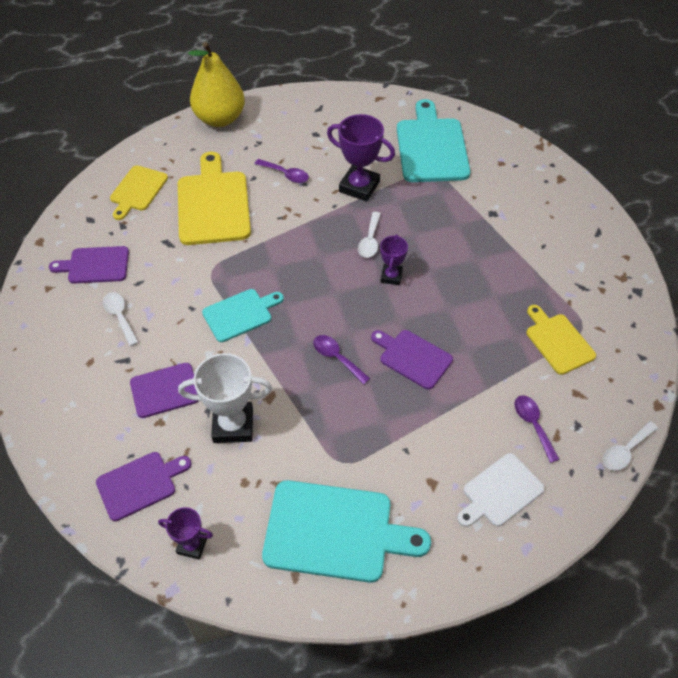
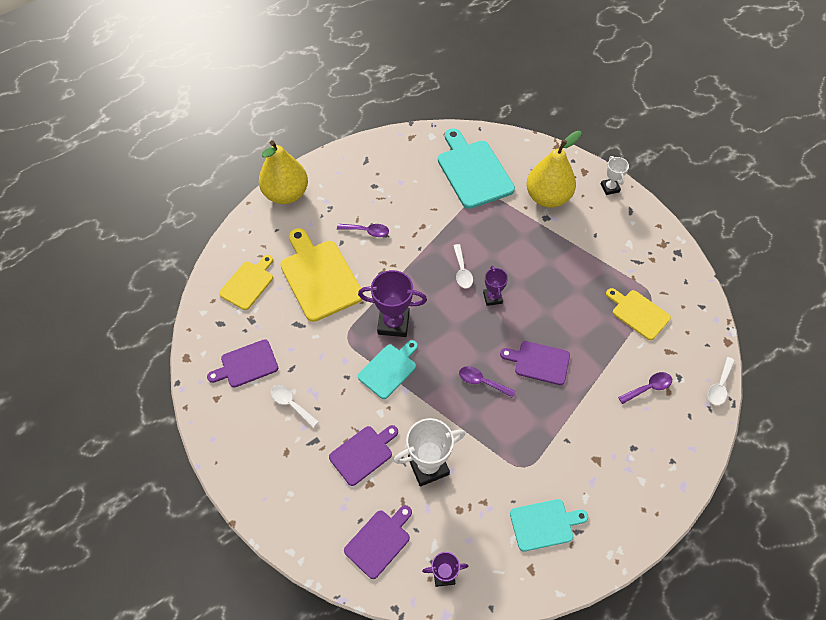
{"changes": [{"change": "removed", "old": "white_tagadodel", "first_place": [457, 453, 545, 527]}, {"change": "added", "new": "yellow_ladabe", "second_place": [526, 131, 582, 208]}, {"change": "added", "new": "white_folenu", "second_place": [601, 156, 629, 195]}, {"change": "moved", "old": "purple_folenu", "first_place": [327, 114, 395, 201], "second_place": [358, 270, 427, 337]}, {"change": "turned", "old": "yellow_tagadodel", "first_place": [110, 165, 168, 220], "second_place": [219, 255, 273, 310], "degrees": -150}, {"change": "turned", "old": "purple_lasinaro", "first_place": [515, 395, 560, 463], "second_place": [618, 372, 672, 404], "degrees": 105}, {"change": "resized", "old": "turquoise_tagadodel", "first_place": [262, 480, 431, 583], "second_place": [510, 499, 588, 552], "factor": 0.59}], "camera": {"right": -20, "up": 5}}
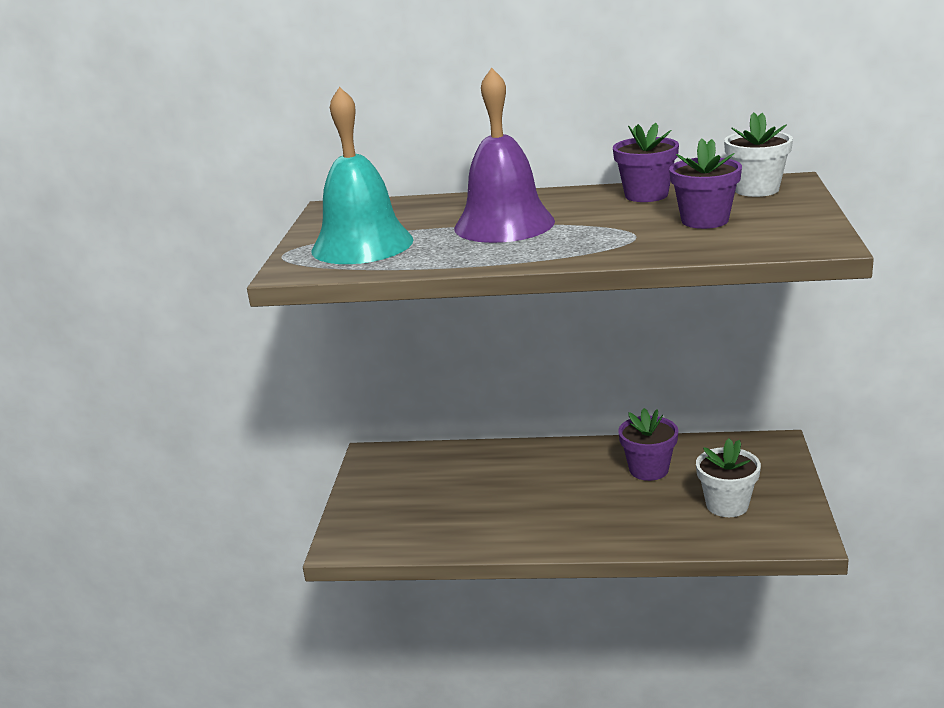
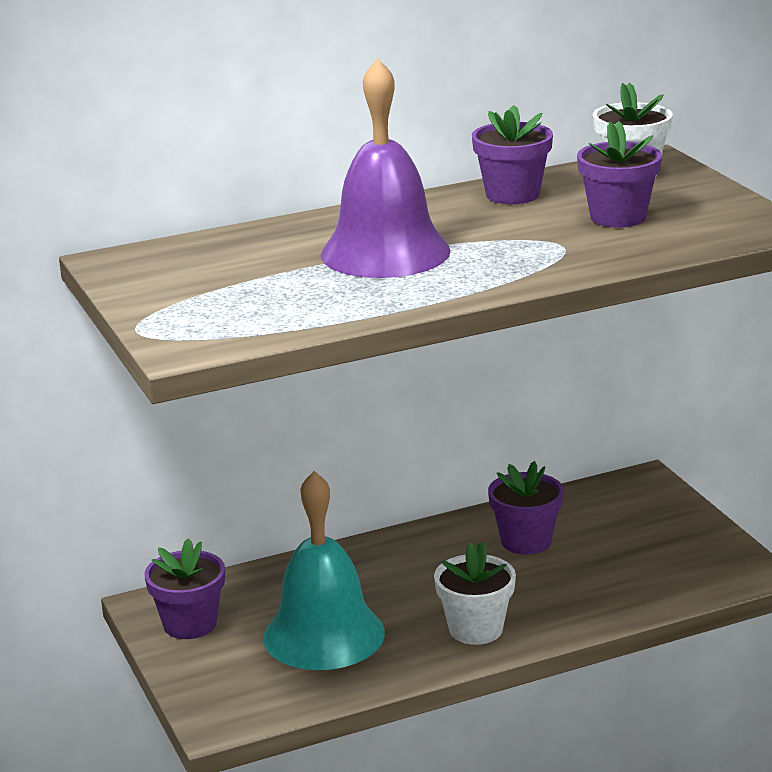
{"changes": [{"change": "added", "new": "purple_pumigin", "second_place": [144, 538, 225, 639]}, {"change": "moved", "old": "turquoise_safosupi", "first_place": [311, 87, 413, 264], "second_place": [263, 471, 385, 670]}, {"change": "moved", "old": "white_pumigin", "first_place": [696, 438, 761, 517], "second_place": [434, 542, 516, 645]}], "camera": {"right": -30, "up": 0}}
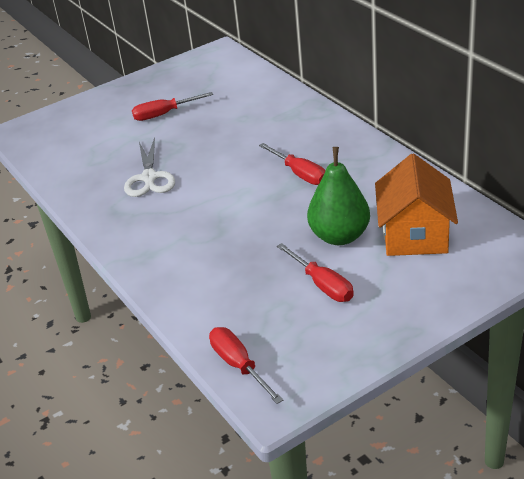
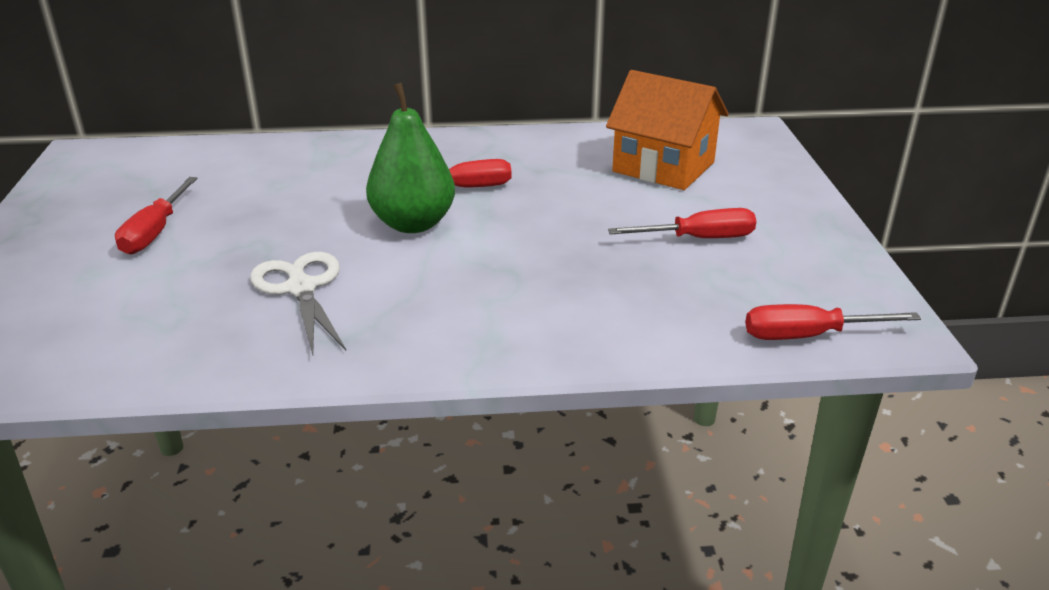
{"changes": [{"change": "moved", "old": "green_ladabe", "first_place": [307, 147, 370, 245], "second_place": [366, 83, 455, 233]}, {"change": "turned", "old": "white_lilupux", "first_place": [124, 137, 175, 197], "second_place": [250, 252, 346, 355], "degrees": -135}], "camera": {"right": -65, "up": -5}}
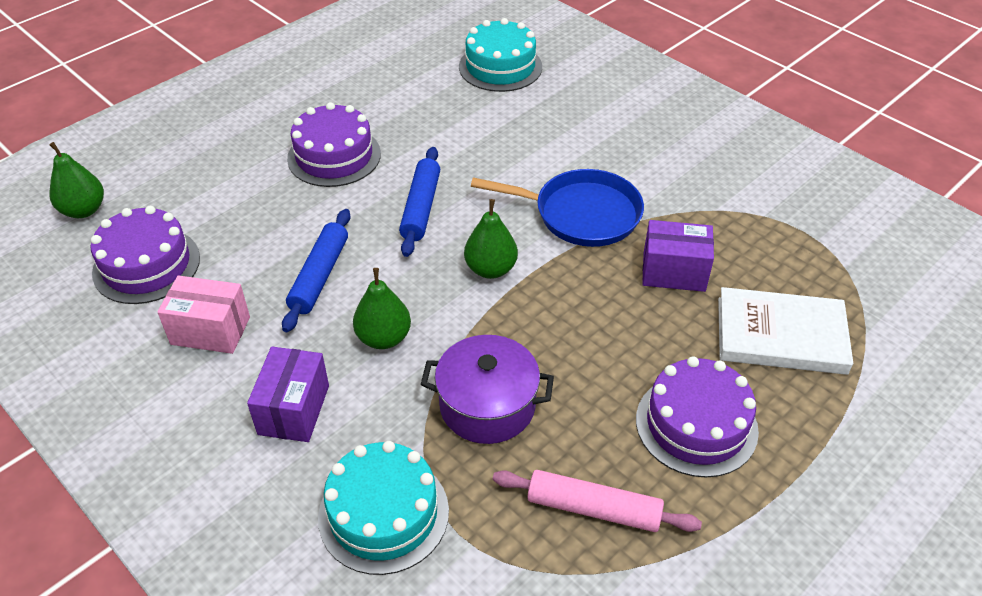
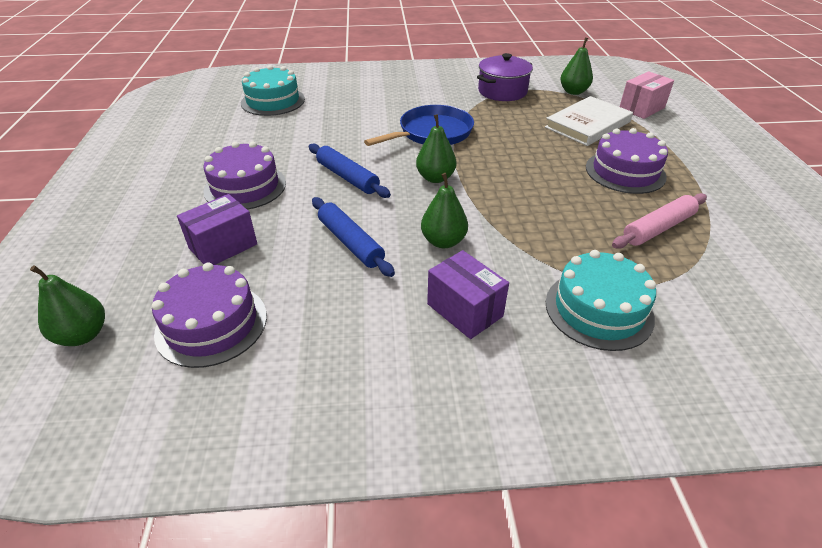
{"changes": [{"change": "added", "new": "green_ladabe", "second_place": [560, 38, 593, 95]}, {"change": "moved", "old": "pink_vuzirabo", "first_place": [157, 276, 250, 354], "second_place": [620, 71, 674, 119]}, {"change": "moved", "old": "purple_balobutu", "first_place": [421, 335, 554, 444], "second_place": [477, 53, 533, 101]}, {"change": "moved", "old": "purple_vuzirabo", "first_place": [642, 220, 714, 292], "second_place": [177, 194, 257, 265]}], "camera": {"right": -50, "up": -5}}
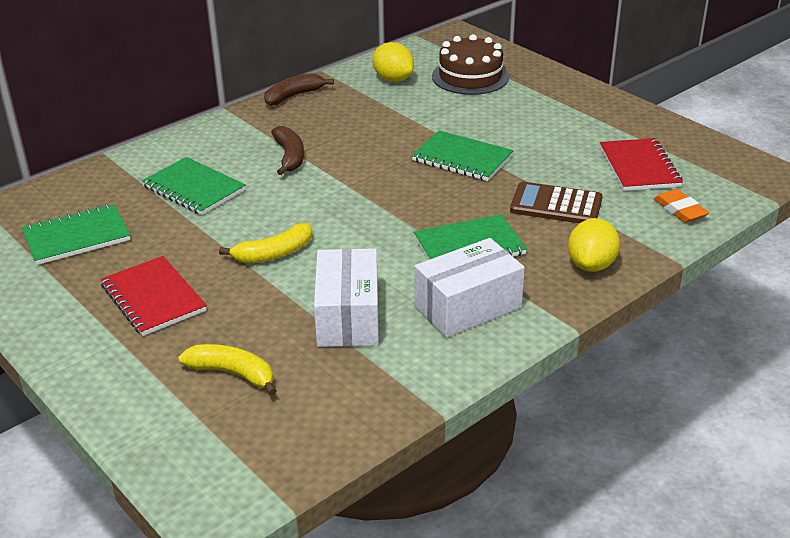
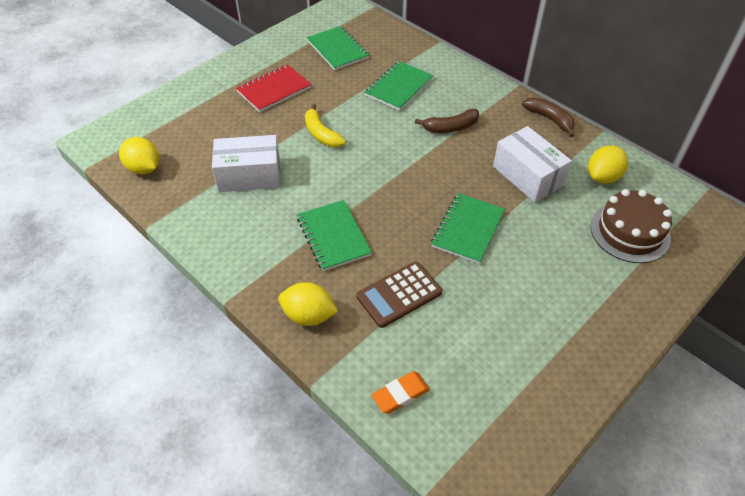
{"changes": [{"change": "removed", "old": "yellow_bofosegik", "first_place": [178, 344, 276, 396]}, {"change": "removed", "old": "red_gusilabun", "first_place": [600, 138, 683, 191]}, {"change": "added", "new": "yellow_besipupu", "second_place": [119, 137, 159, 175]}, {"change": "moved", "old": "white_vuzirabo", "first_place": [414, 238, 525, 338], "second_place": [493, 126, 572, 202]}, {"change": "turned", "old": "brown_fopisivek", "first_place": [510, 182, 603, 223], "second_place": [356, 262, 442, 328], "degrees": -135}], "camera": {"right": 85, "up": 15}}
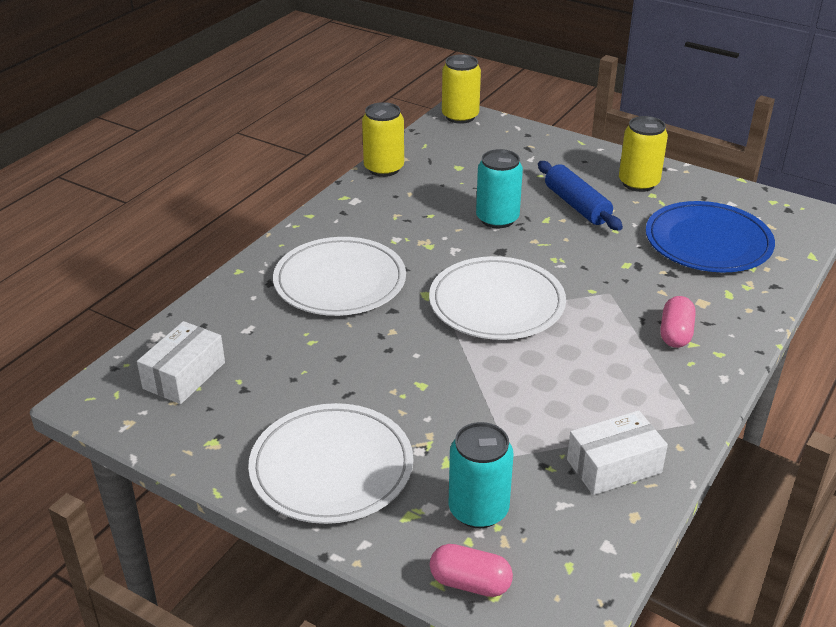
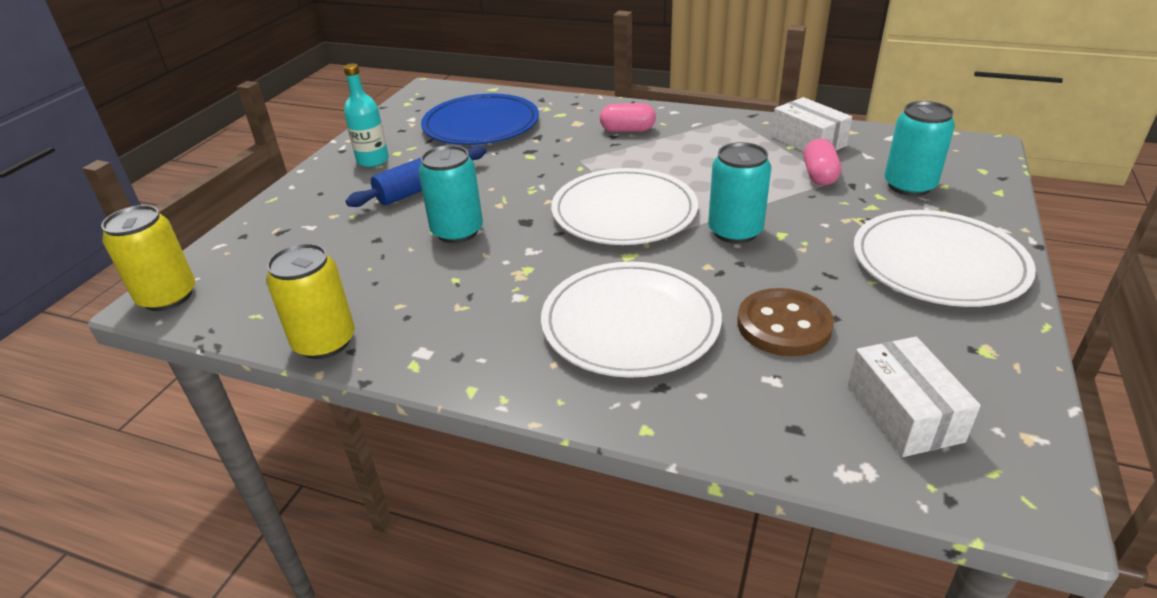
{"changes": [{"change": "added", "new": "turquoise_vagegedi", "second_place": [708, 142, 771, 244]}, {"change": "added", "new": "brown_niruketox", "second_place": [737, 288, 834, 356]}, {"change": "moved", "old": "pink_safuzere", "first_place": [430, 544, 513, 597], "second_place": [804, 139, 841, 185]}, {"change": "replaced", "old": "yellow_vagegedi", "new": "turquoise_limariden", "first_place": [619, 116, 668, 192], "second_place": [344, 64, 389, 167]}, {"change": "turned", "old": "white_vuzirabo", "first_place": [137, 321, 225, 404], "second_place": [848, 336, 981, 457], "degrees": 60}], "camera": {"right": -100, "up": 0}}
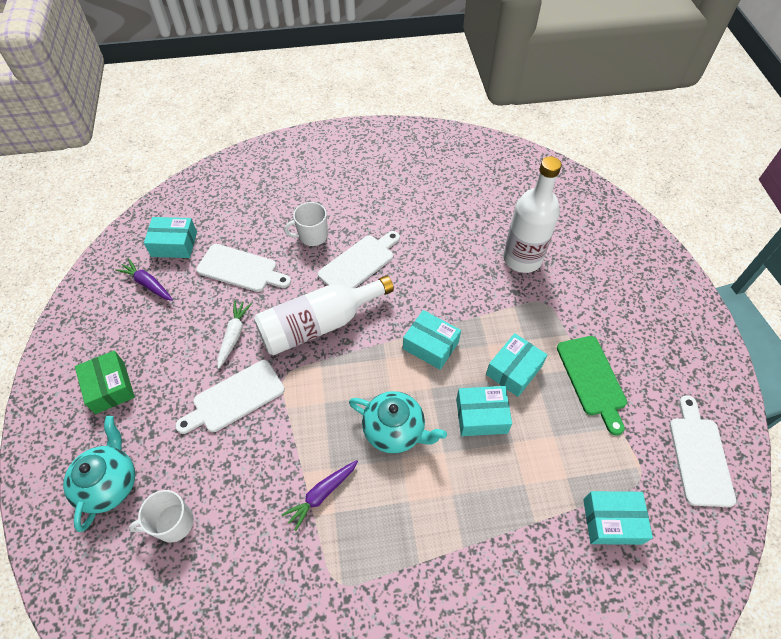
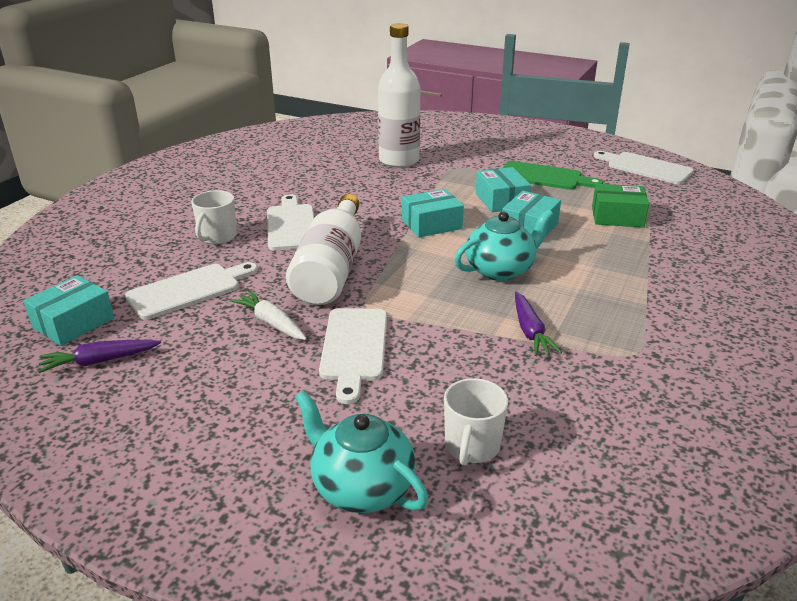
{"changes": [{"change": "removed", "old": "turquoise_vuzirabo", "first_place": [583, 491, 653, 545]}, {"change": "moved", "old": "green_vuzirabo", "first_place": [75, 350, 135, 414], "second_place": [592, 184, 649, 228]}], "camera": {"right": -55, "up": -25}}
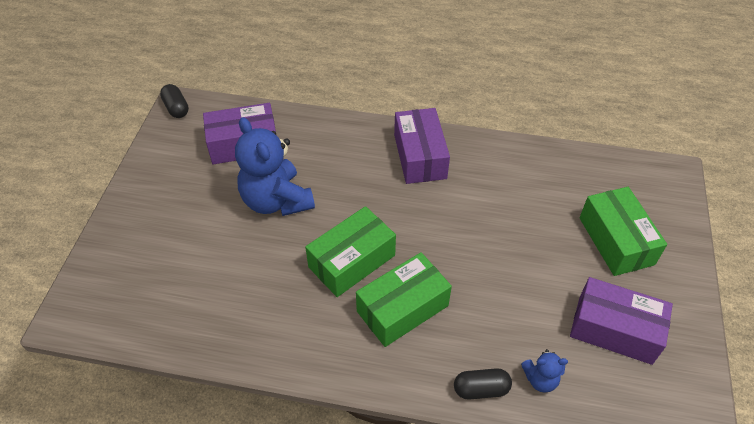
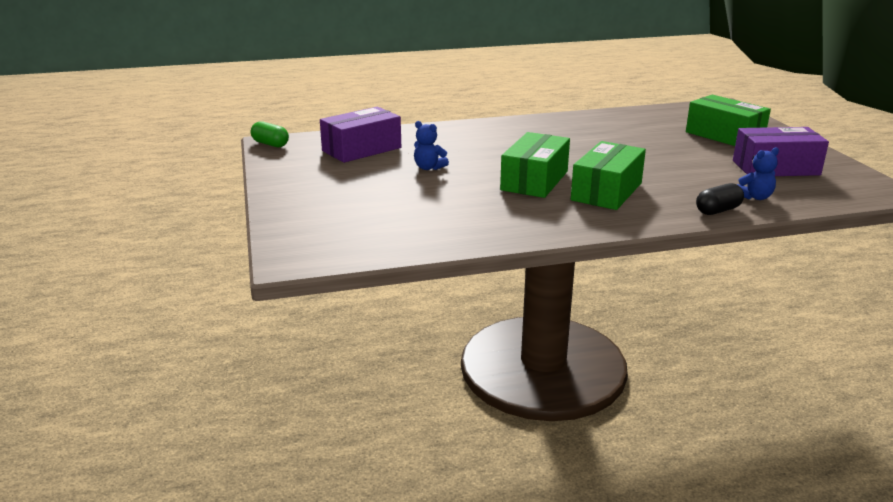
{"changes": [{"change": "removed", "old": "purple_vuzirabo", "first_place": [394, 108, 450, 184]}, {"change": "recoloured", "old": "black_safuzere", "new": "green_safuzere", "first_place": [160, 84, 189, 118], "second_place": [251, 121, 289, 147]}, {"change": "resized", "old": "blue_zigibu", "first_place": [235, 117, 315, 216], "second_place": [414, 121, 449, 170], "factor": 0.46}], "camera": {"right": -25, "up": -25}}
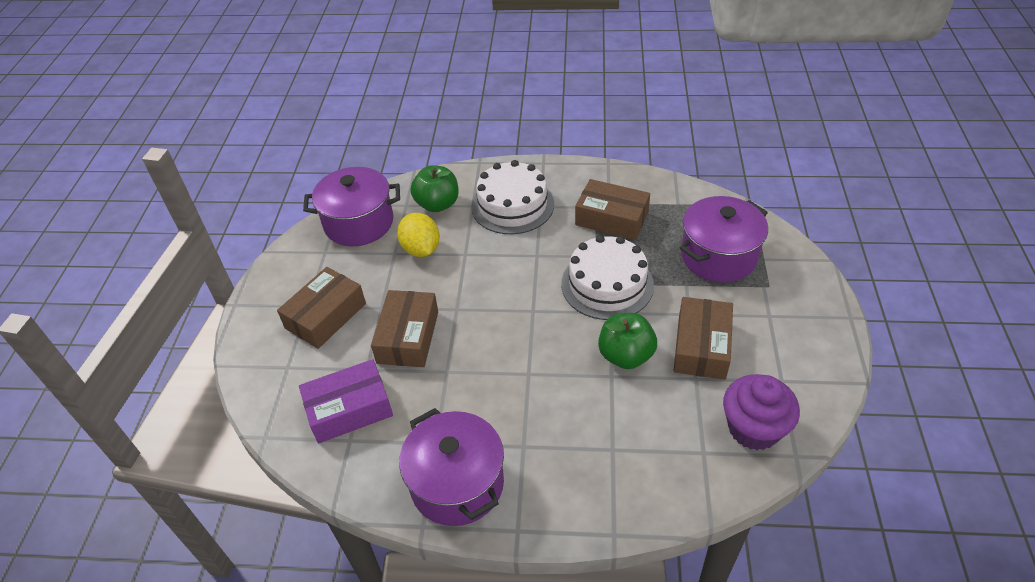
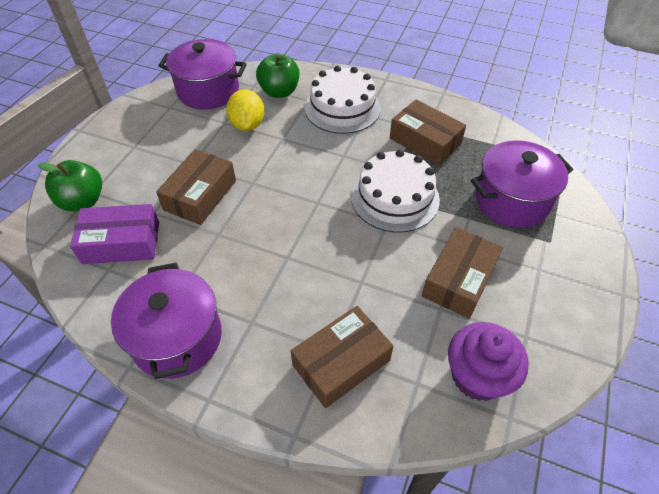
{"changes": [{"change": "moved", "old": "brown_vuzirabo", "first_place": [277, 267, 366, 349], "second_place": [291, 306, 393, 408]}, {"change": "moved", "old": "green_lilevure", "first_place": [598, 313, 657, 369], "second_place": [38, 160, 102, 211]}], "camera": {"right": 15, "up": 5}}
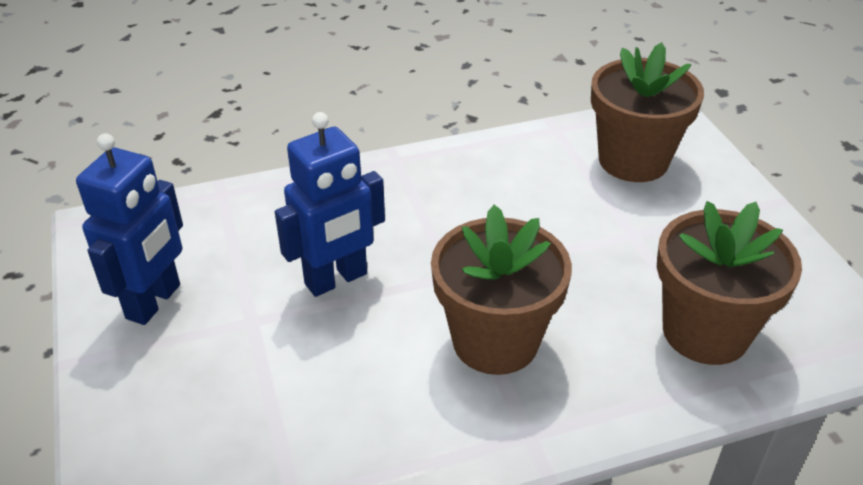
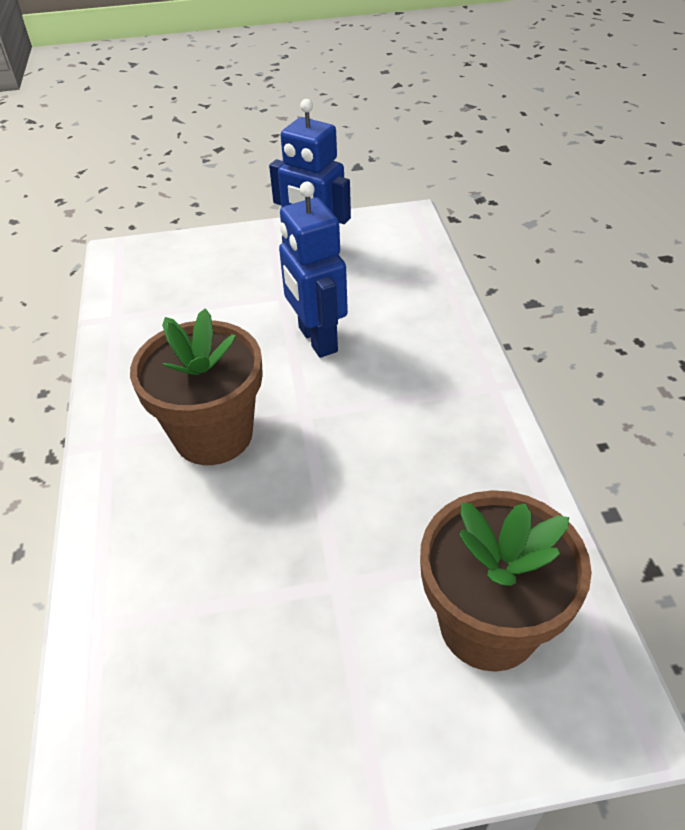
{"changes": [{"change": "removed", "old": "brown_pumigin", "first_place": [657, 201, 802, 365]}], "camera": {"right": 100, "up": 5}}
